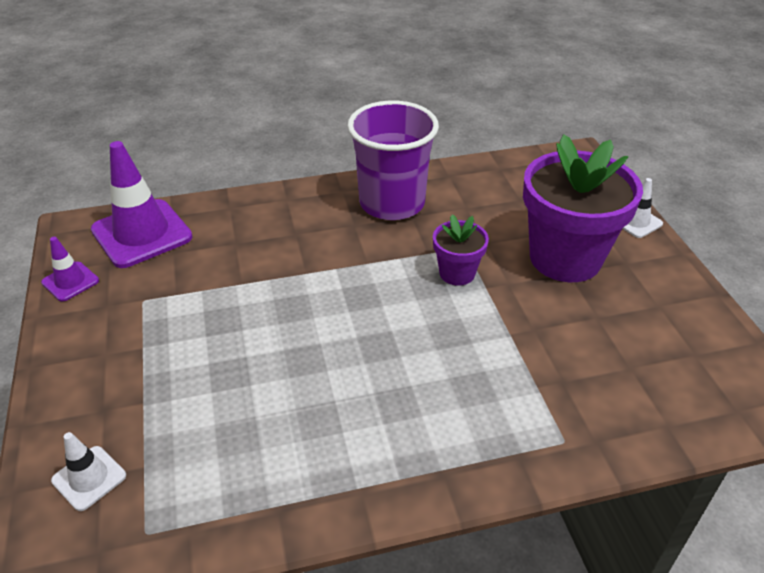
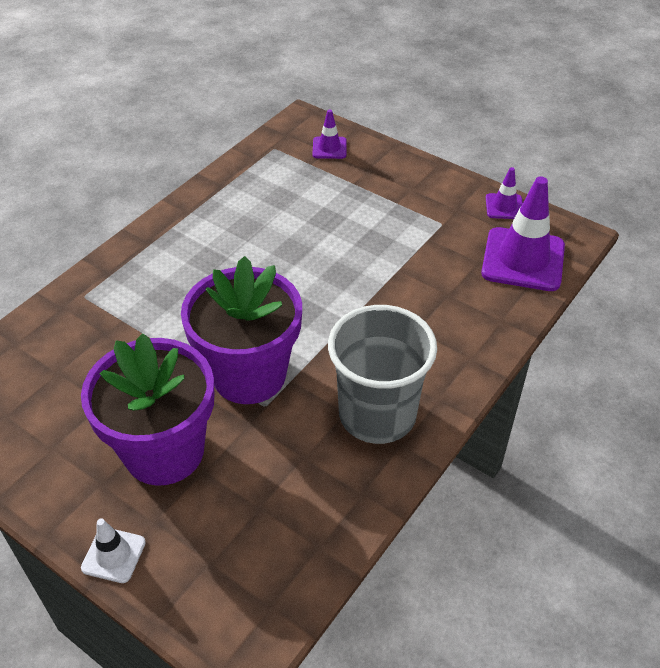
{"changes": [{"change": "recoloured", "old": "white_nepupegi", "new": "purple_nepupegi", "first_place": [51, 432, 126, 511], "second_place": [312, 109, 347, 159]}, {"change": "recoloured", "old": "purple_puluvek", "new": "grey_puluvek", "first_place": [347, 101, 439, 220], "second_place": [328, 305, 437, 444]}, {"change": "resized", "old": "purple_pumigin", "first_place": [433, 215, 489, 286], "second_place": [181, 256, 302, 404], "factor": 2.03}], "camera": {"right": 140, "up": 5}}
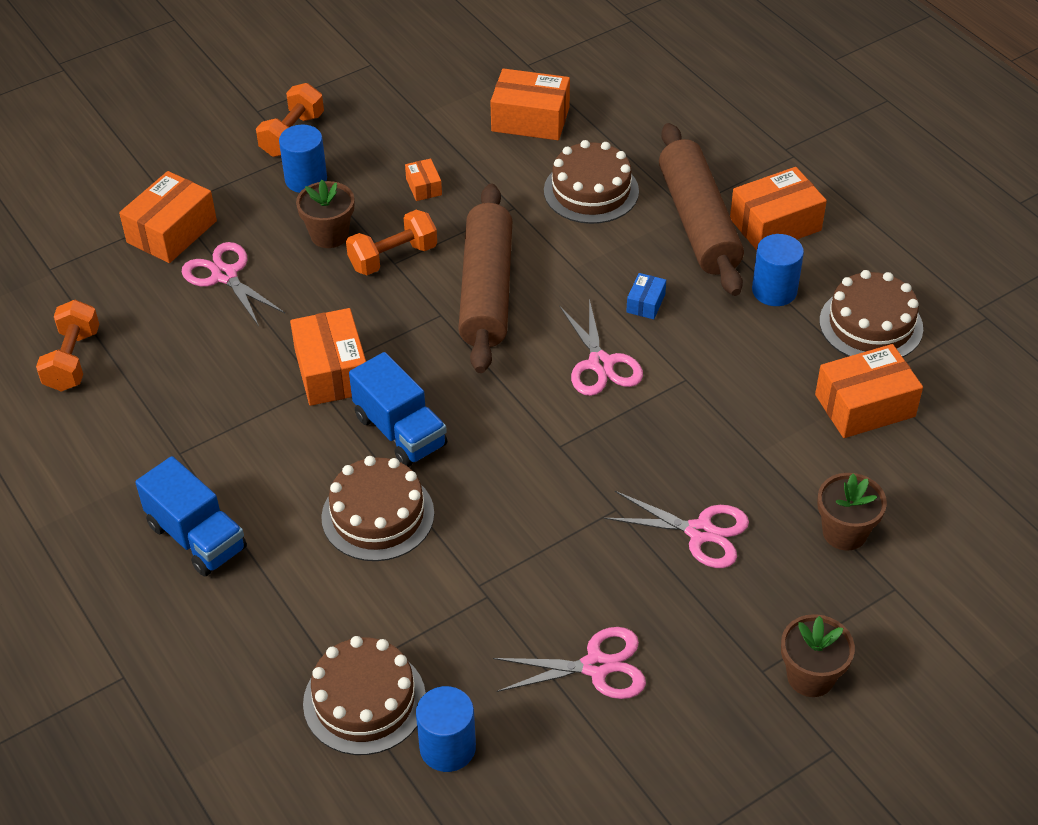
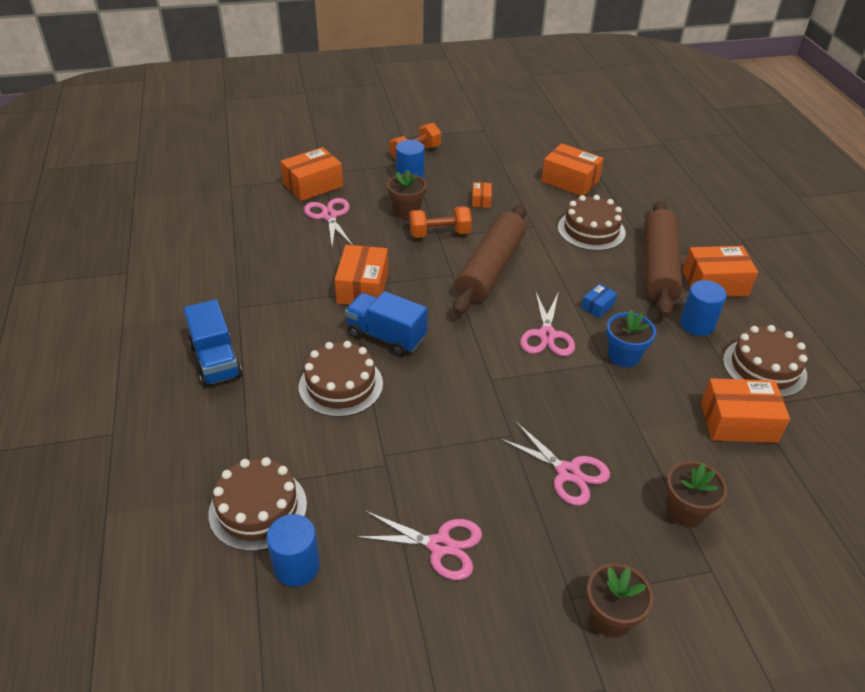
{"changes": [{"change": "removed", "old": "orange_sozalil", "first_place": [36, 300, 99, 392]}, {"change": "added", "new": "blue_pumigin", "second_place": [606, 310, 656, 367]}, {"change": "turned", "old": "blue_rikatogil", "first_place": [349, 352, 447, 467], "second_place": [345, 291, 428, 357], "degrees": 135}], "camera": {"right": 20, "up": -5}}
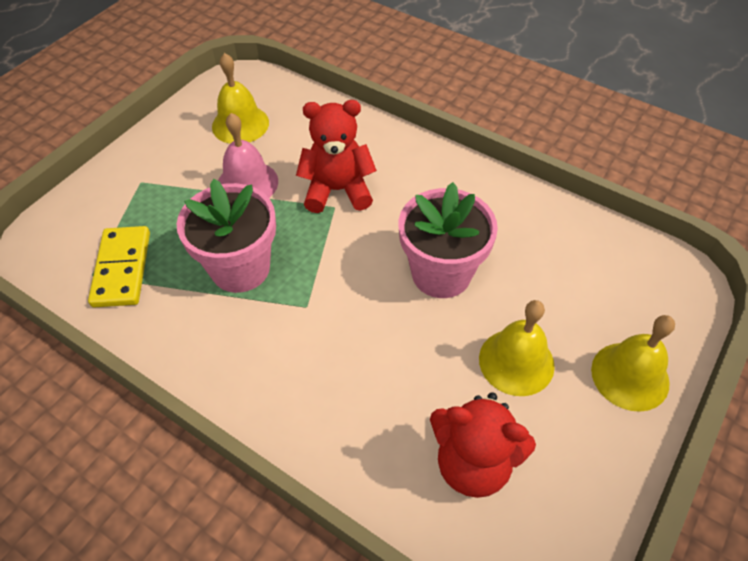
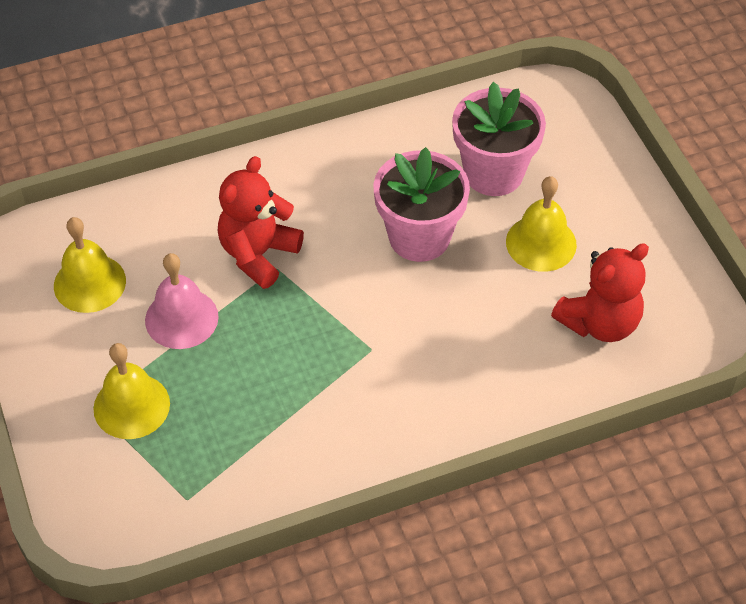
{"changes": [{"change": "removed", "old": "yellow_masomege", "first_place": [88, 226, 150, 307]}, {"change": "moved", "old": "pink_pumigin", "first_place": [177, 179, 276, 293], "second_place": [452, 82, 546, 196]}, {"change": "moved", "old": "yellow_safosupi", "first_place": [591, 315, 675, 412], "second_place": [93, 343, 170, 439]}], "camera": {"right": -55, "up": 0}}
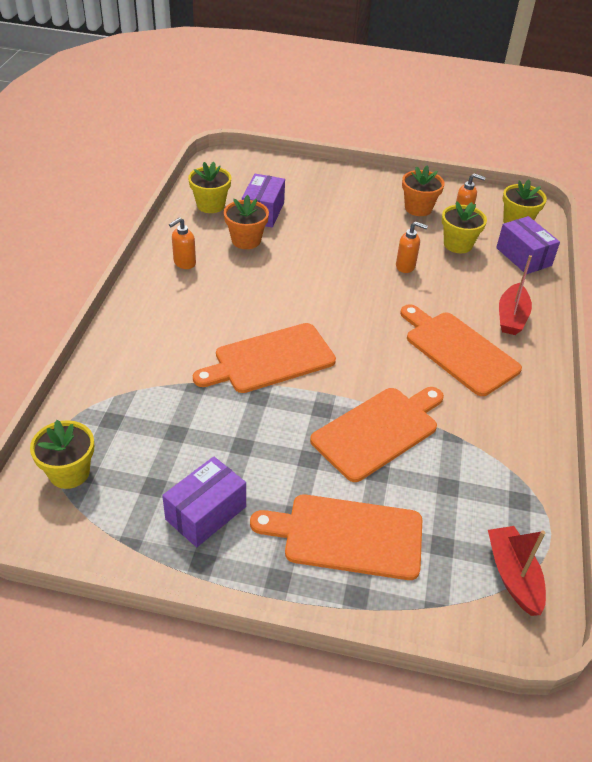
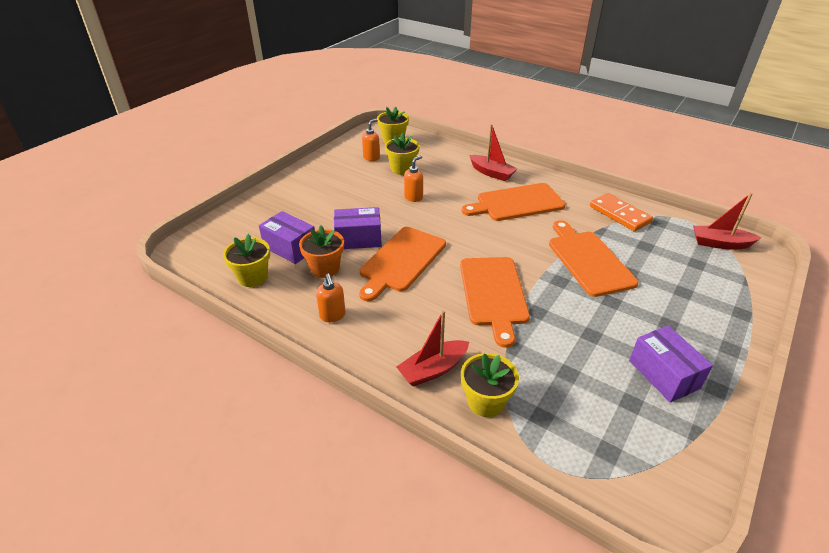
{"changes": [{"change": "removed", "old": "orange_pumigin", "first_place": [402, 165, 445, 216]}, {"change": "added", "new": "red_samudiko", "second_place": [396, 310, 469, 387]}, {"change": "added", "new": "orange_masomege", "second_place": [590, 193, 653, 232]}, {"change": "moved", "old": "yellow_pumigin", "first_place": [30, 420, 94, 489], "second_place": [461, 353, 519, 417]}, {"change": "moved", "old": "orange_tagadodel", "first_place": [250, 494, 422, 580], "second_place": [359, 227, 446, 302]}, {"change": "moved", "old": "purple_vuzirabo", "first_place": [496, 216, 560, 274], "second_place": [334, 207, 382, 249]}], "camera": {"right": -65, "up": -5}}
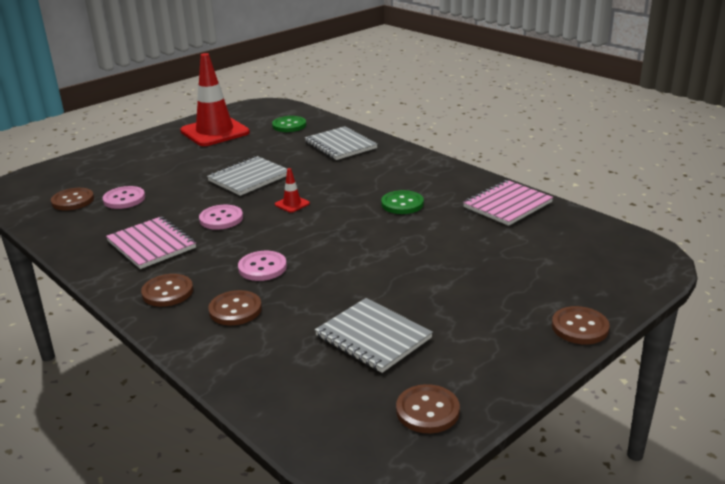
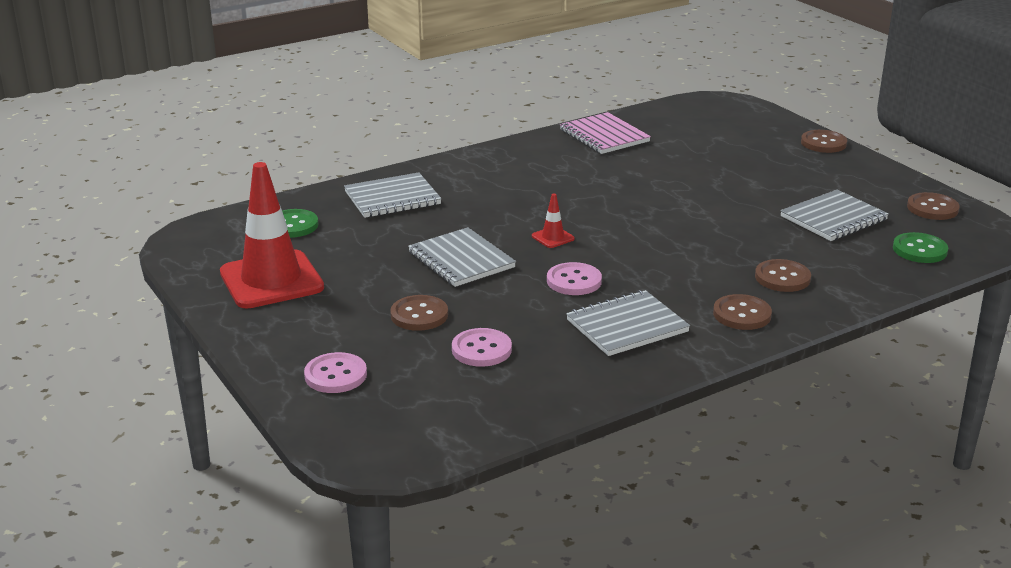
{"changes": [{"change": "moved", "old": "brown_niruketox", "first_place": [51, 188, 94, 210], "second_place": [390, 295, 448, 331]}, {"change": "moved", "old": "pink_niruketox", "first_place": [238, 251, 287, 281], "second_place": [304, 352, 367, 393]}, {"change": "moved", "old": "green_niruketox", "first_place": [381, 190, 424, 214], "second_place": [893, 232, 948, 263]}, {"change": "recoloured", "old": "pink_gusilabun", "new": "grey_gusilabun", "first_place": [106, 217, 196, 269], "second_place": [566, 290, 690, 356]}], "camera": {"right": -80, "up": 0}}
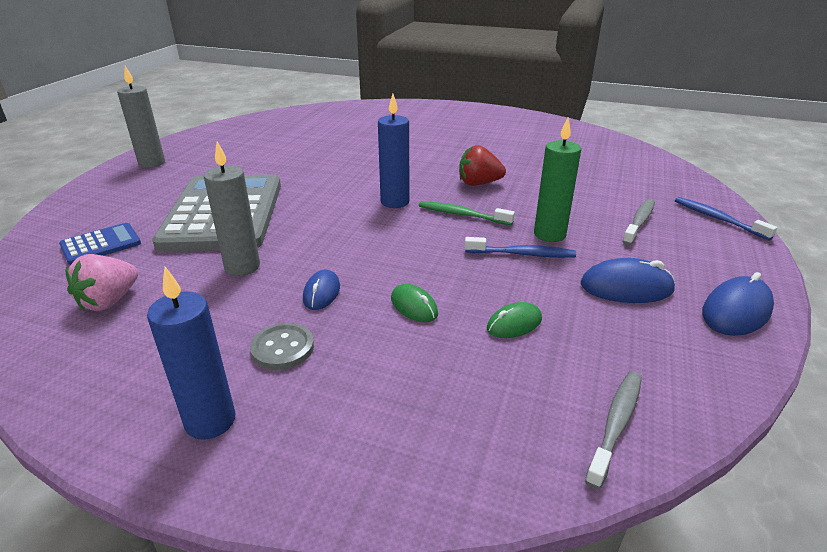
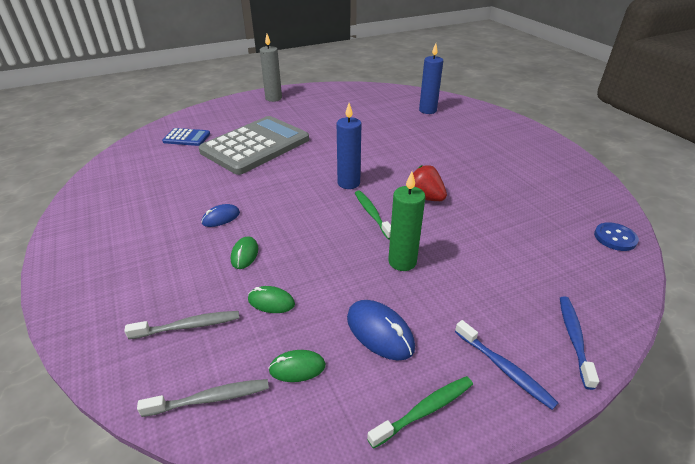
{"changes": [{"change": "removed", "old": "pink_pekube", "first_place": [66, 254, 138, 311]}, {"change": "removed", "old": "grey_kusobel", "first_place": [204, 142, 260, 276]}, {"change": "removed", "old": "grey_niruketox", "first_place": [250, 323, 314, 370]}, {"change": "added", "new": "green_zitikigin", "second_place": [268, 350, 326, 382]}, {"change": "added", "new": "blue_niruketox", "second_place": [594, 222, 639, 251]}, {"change": "moved", "old": "blue_kusobel", "first_place": [147, 267, 235, 440], "second_place": [419, 43, 443, 114]}, {"change": "moved", "old": "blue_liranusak", "first_place": [465, 237, 576, 258], "second_place": [455, 320, 558, 410]}, {"change": "moved", "old": "grey_liranusak", "first_place": [622, 199, 655, 245], "second_place": [124, 311, 239, 339]}, {"change": "replaced", "old": "blue_zitikigin", "new": "green_liranusak", "first_place": [702, 272, 774, 336], "second_place": [367, 376, 473, 448]}], "camera": {"right": 45, "up": 5}}
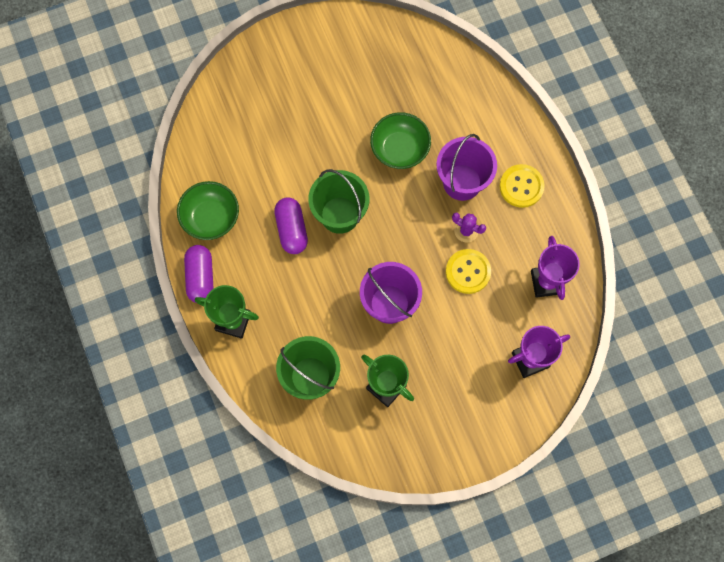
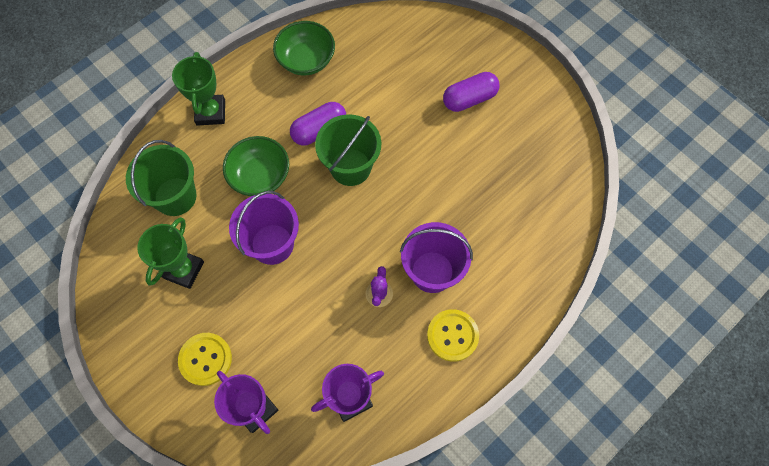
{"changes": [{"change": "moved", "old": "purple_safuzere", "first_place": [184, 245, 214, 303], "second_place": [443, 72, 500, 112]}, {"change": "moved", "old": "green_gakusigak", "first_place": [370, 112, 431, 169], "second_place": [223, 136, 289, 196]}, {"change": "moved", "old": "yellow_niruketox", "first_place": [446, 249, 491, 294], "second_place": [178, 333, 232, 386]}], "camera": {"right": 70, "up": -5}}
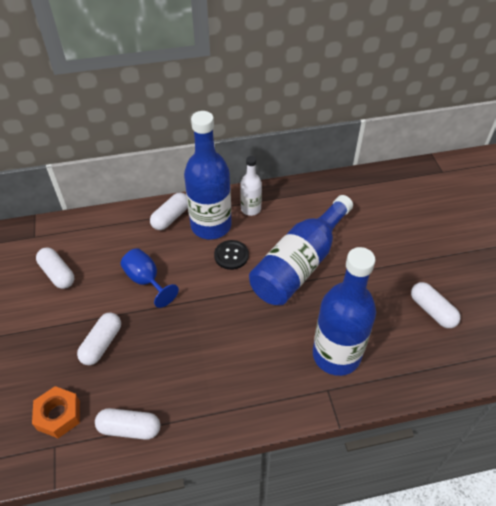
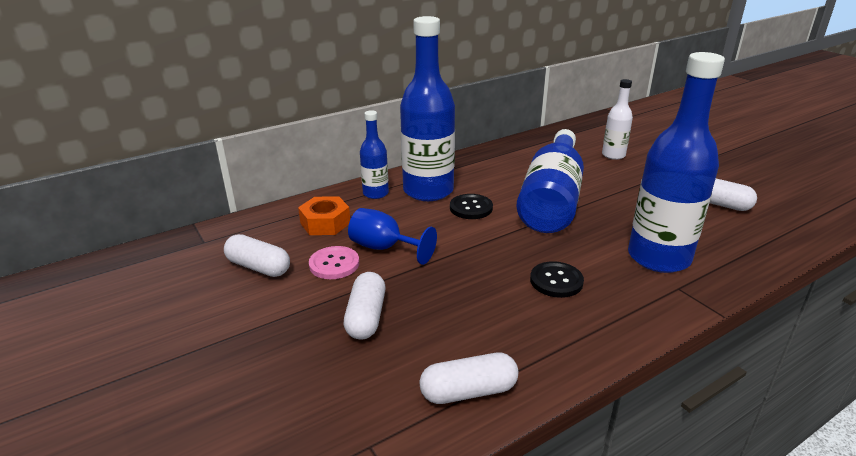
{"changes": [{"change": "added", "new": "pink_niruketox", "second_place": [309, 246, 359, 279]}, {"change": "added", "new": "black_niruketox", "second_place": [530, 261, 584, 298]}, {"change": "moved", "old": "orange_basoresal", "first_place": [32, 386, 80, 438], "second_place": [298, 196, 350, 235]}, {"change": "moved", "old": "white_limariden", "first_place": [240, 156, 262, 216], "second_place": [602, 79, 633, 160]}, {"change": "replaced", "old": "white_safuzere", "new": "blue_limariden", "first_place": [150, 193, 188, 230], "second_place": [360, 110, 389, 199]}], "camera": {"right": -20, "up": -20}}
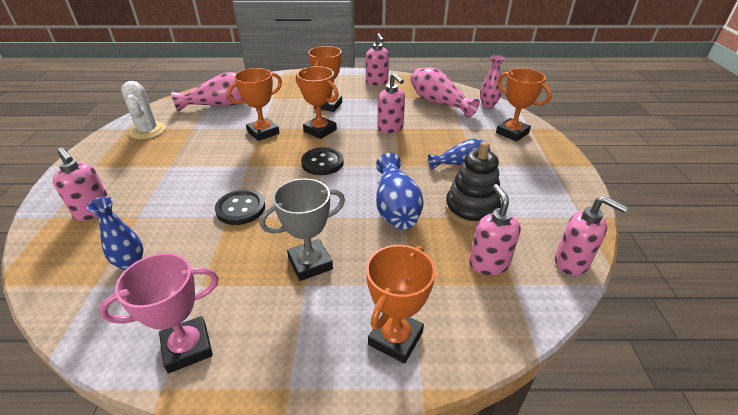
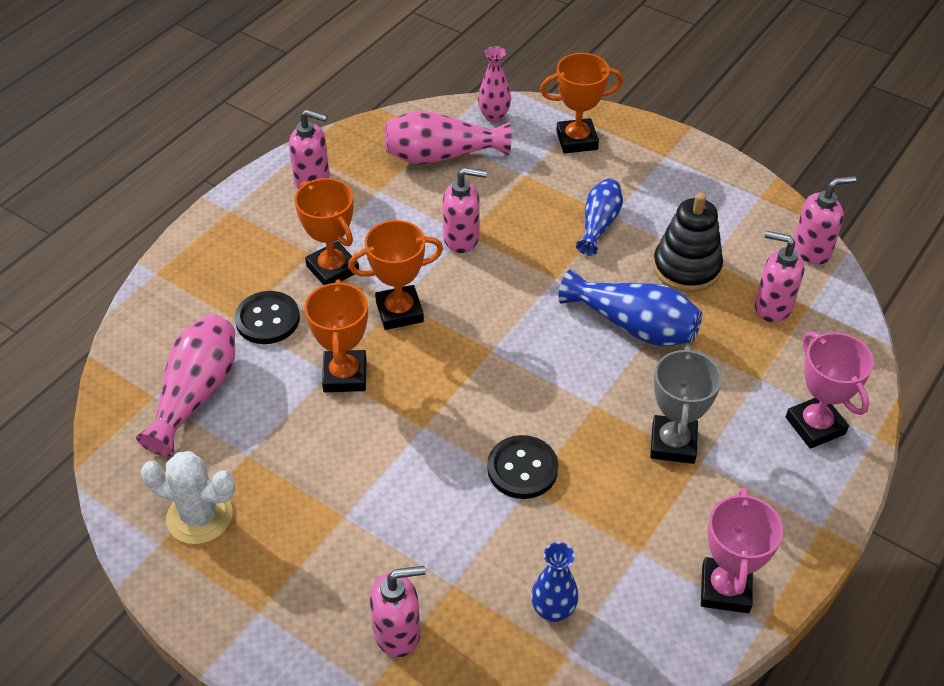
{"changes": [{"change": "moved", "old": "black_niruketox", "first_place": [301, 147, 344, 175], "second_place": [235, 291, 300, 344]}, {"change": "recoloured", "old": "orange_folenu", "new": "pink_folenu", "first_place": [366, 245, 435, 364], "second_place": [786, 331, 874, 449]}], "camera": {"right": -55, "up": 10}}
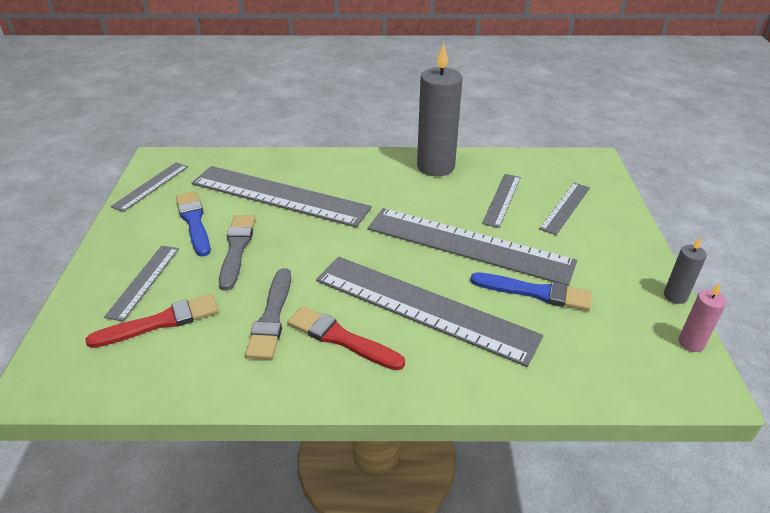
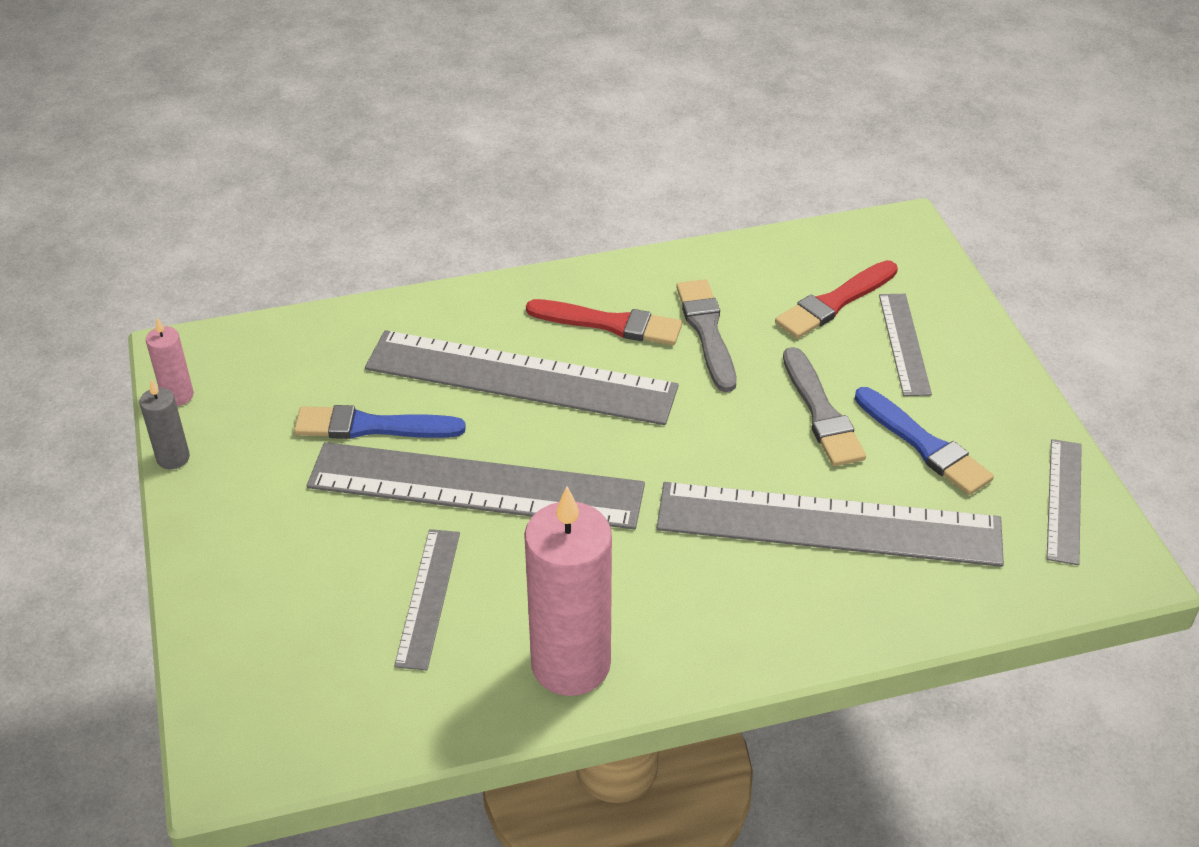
{"changes": [{"change": "removed", "old": "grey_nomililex", "first_place": [539, 183, 590, 235]}, {"change": "recoloured", "old": "grey_kusobel", "new": "pink_kusobel", "first_place": [417, 43, 463, 176], "second_place": [524, 486, 612, 696]}], "camera": {"right": 165, "up": 5}}
